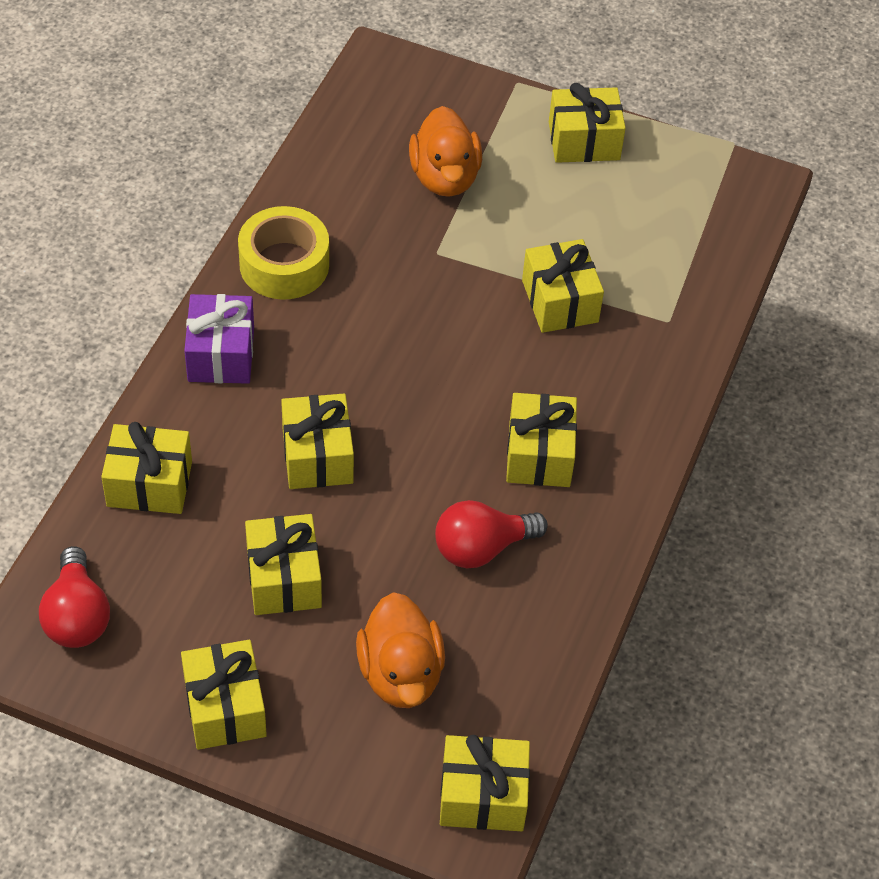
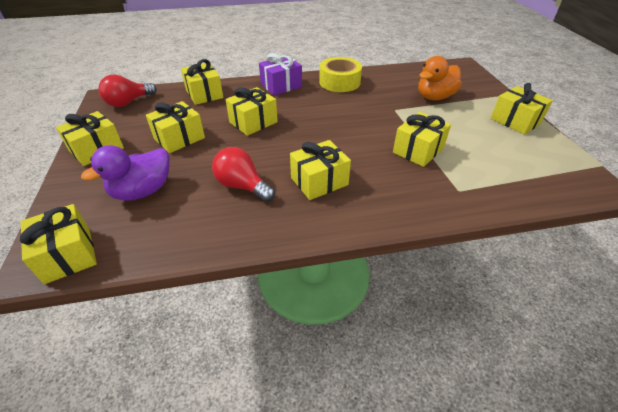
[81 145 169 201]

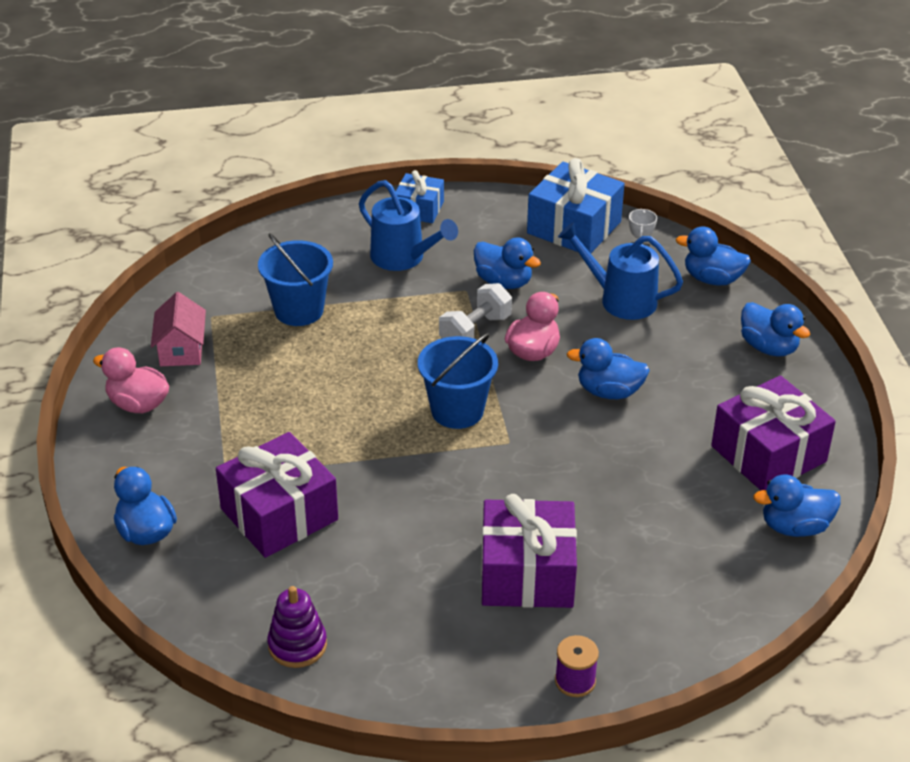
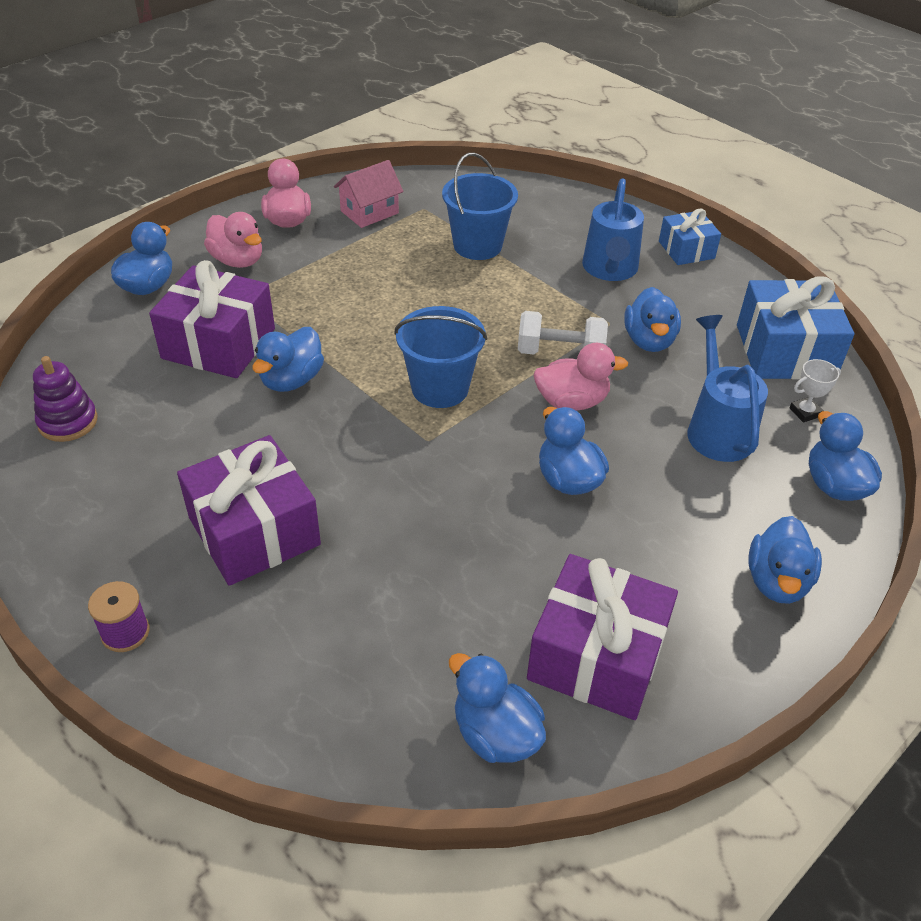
[204 212 262 268]
[252 327 324 392]

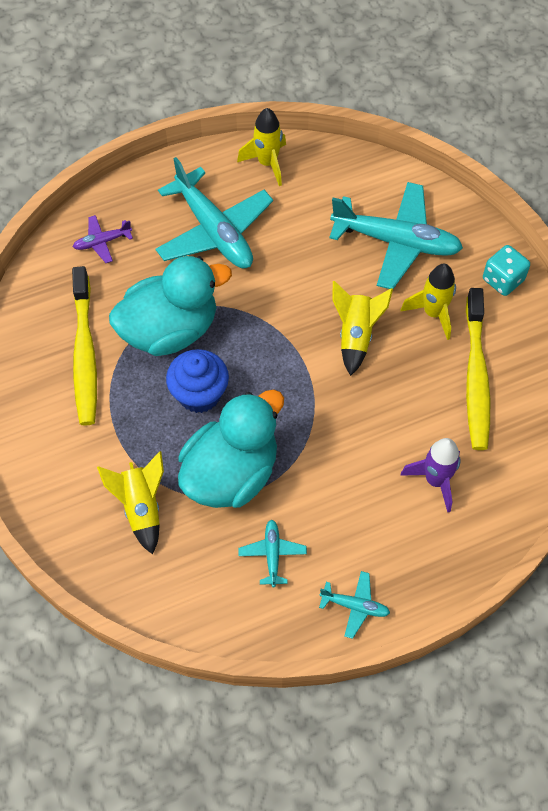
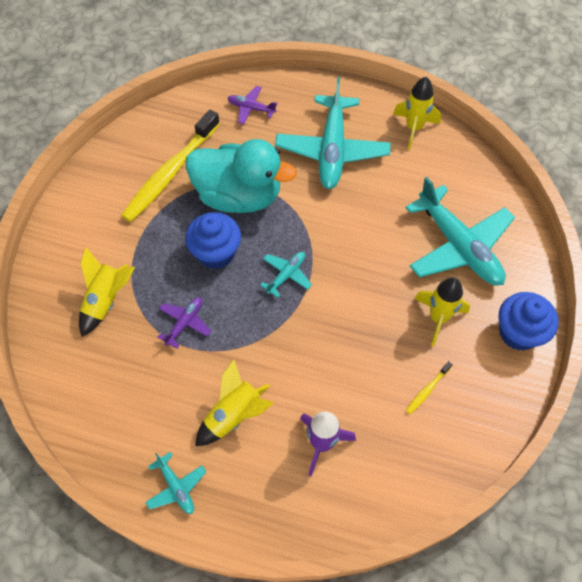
[260 252 312 298]
[195 359 274 446]
[158 297 211 349]
[499 292 558 351]
[406 361 453 414]

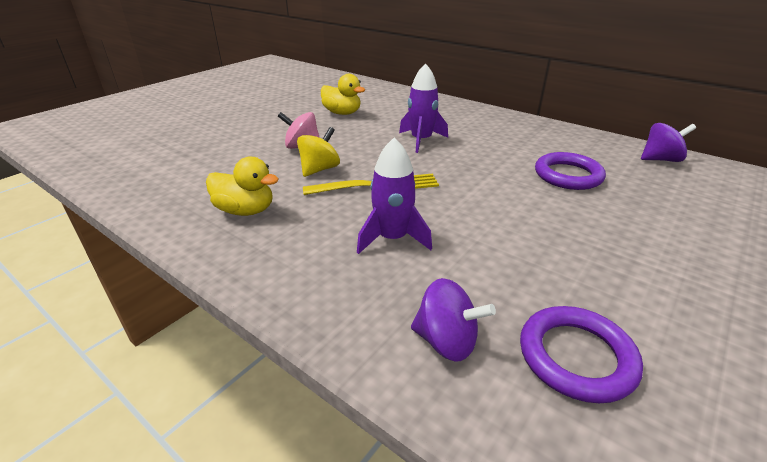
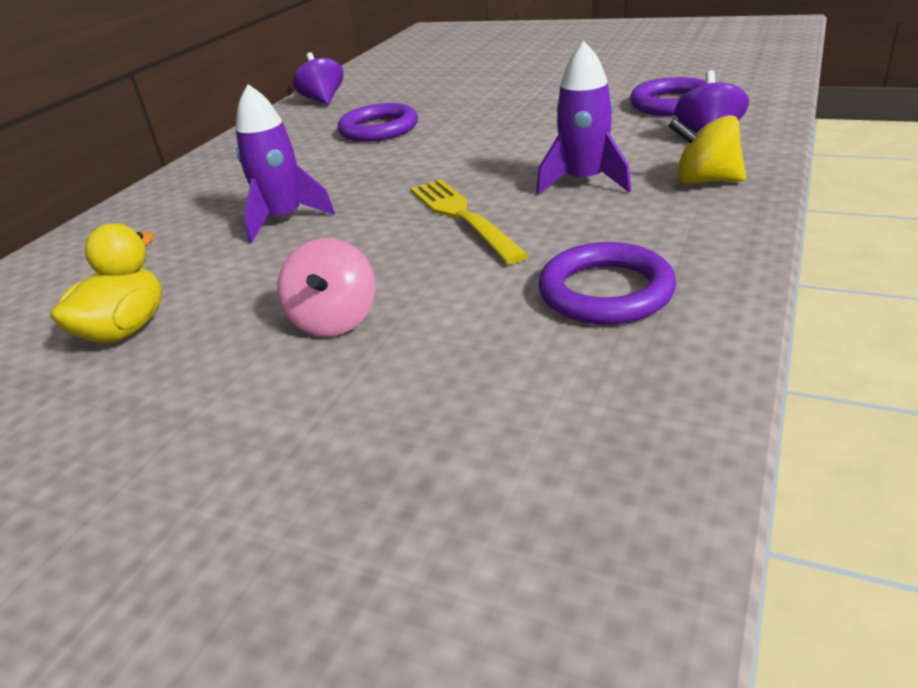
[668 115 746 184]
[538 242 676 324]

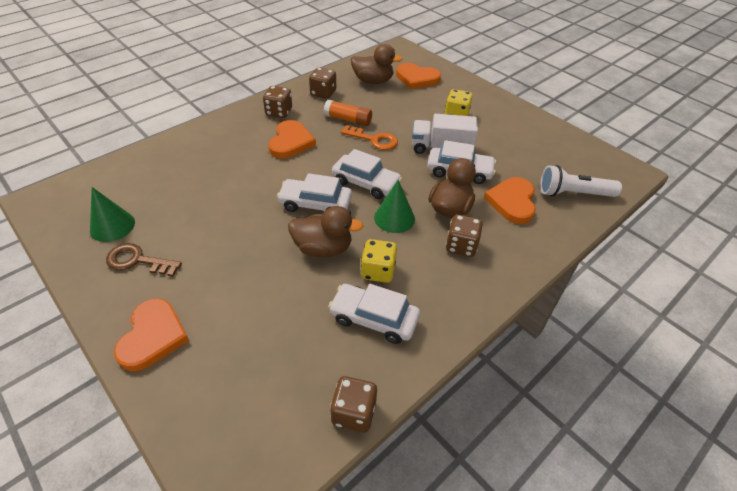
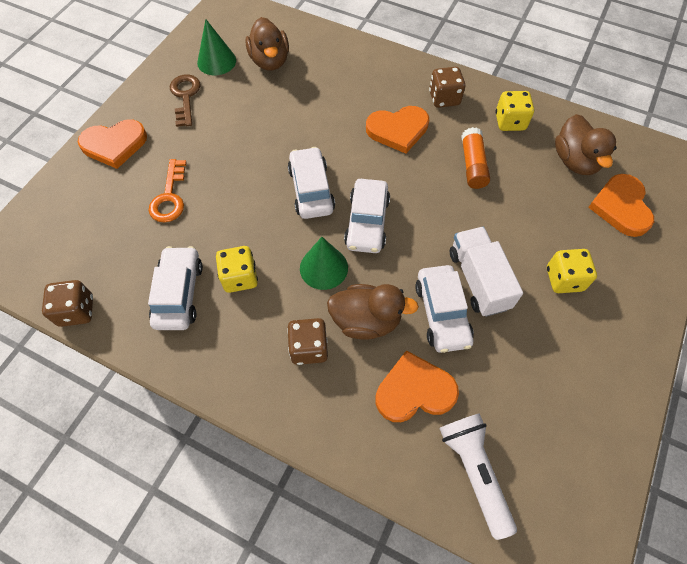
[245 17 289 71]
[148 159 187 223]
[496 91 534 131]

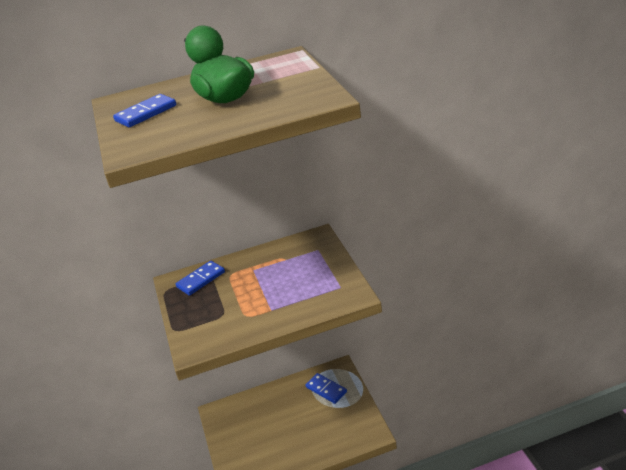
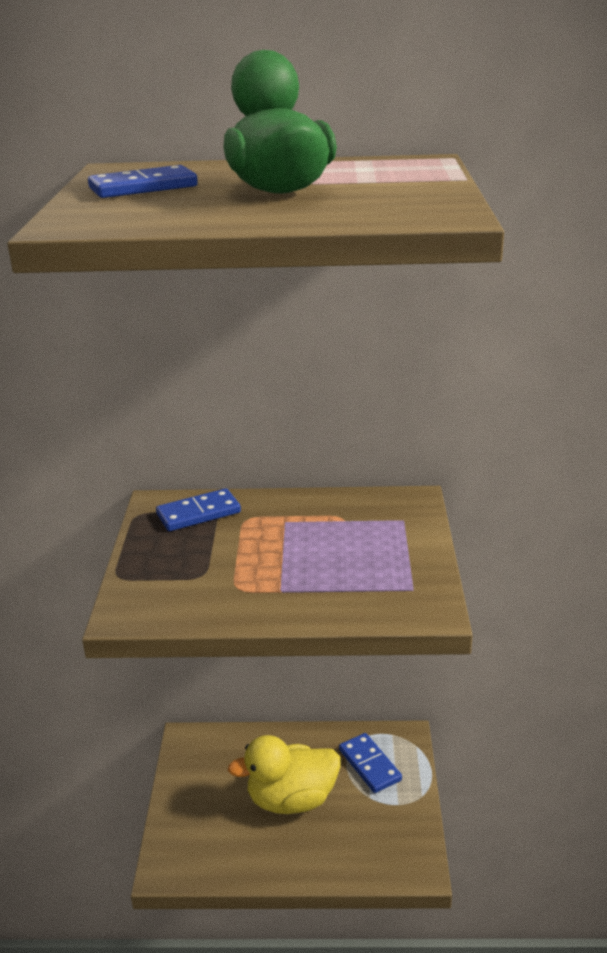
[228 735 340 814]

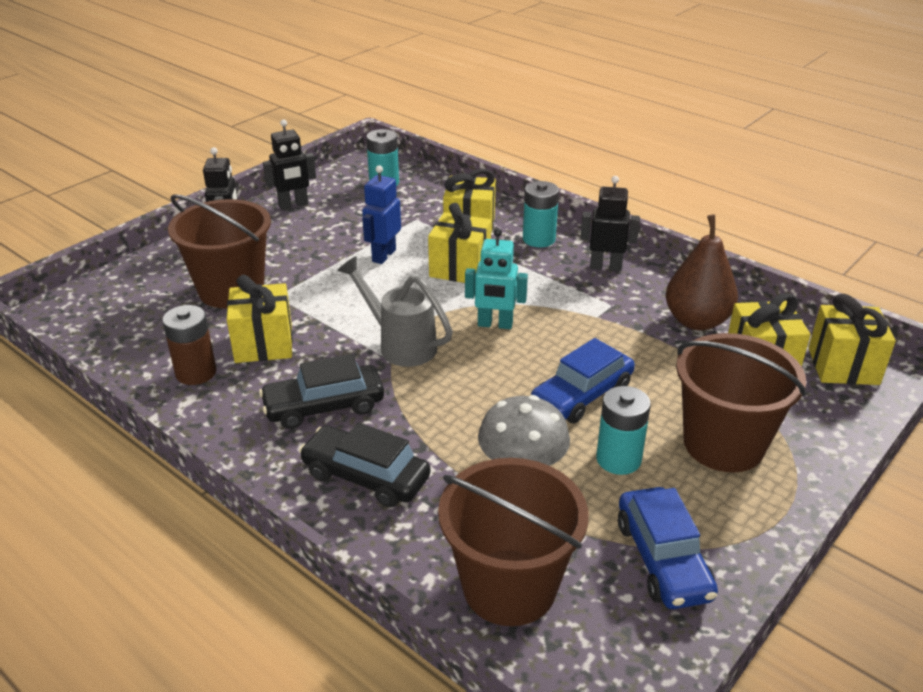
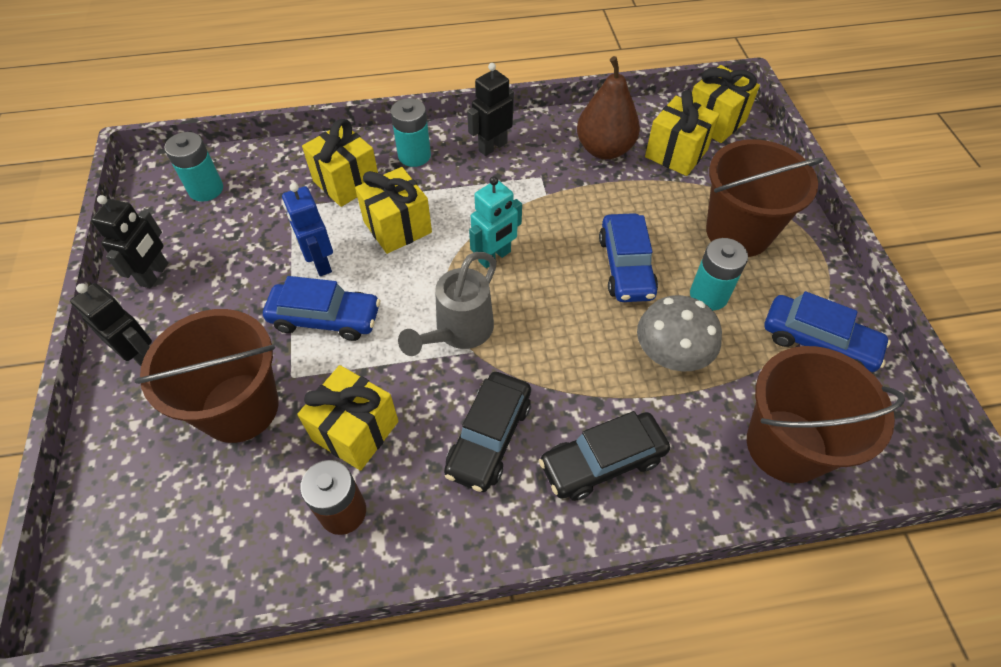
[263 276 380 341]
[398 252 497 356]

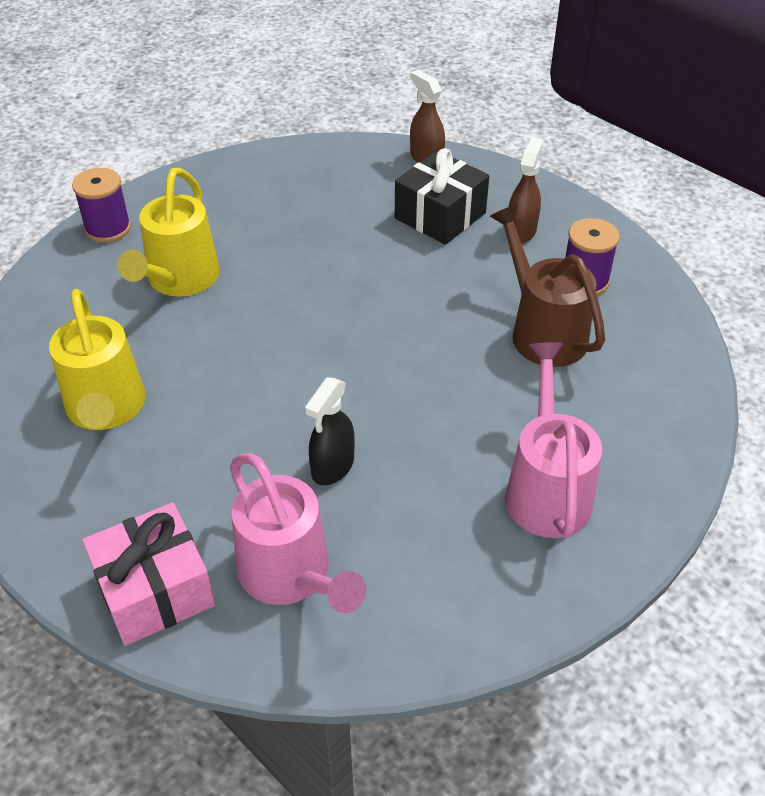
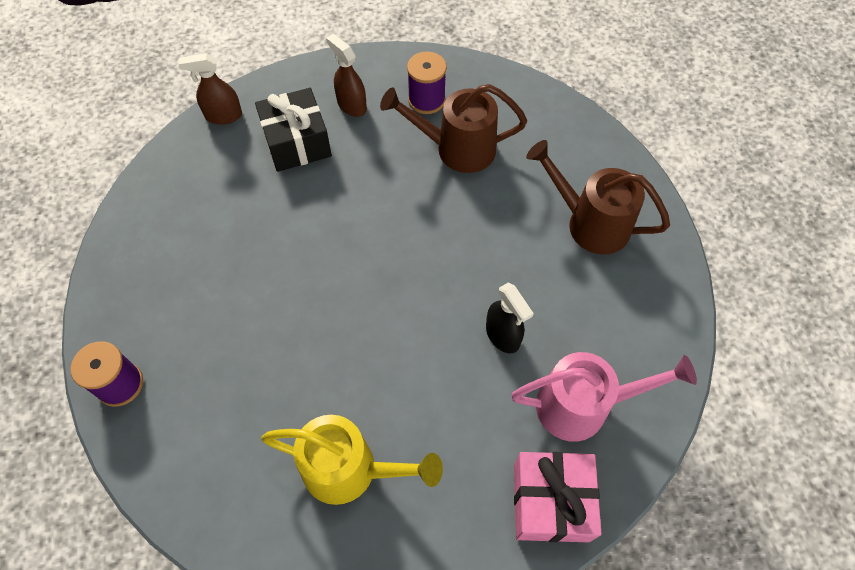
[118 168 219 297] (first image)
[526 140 670 254]

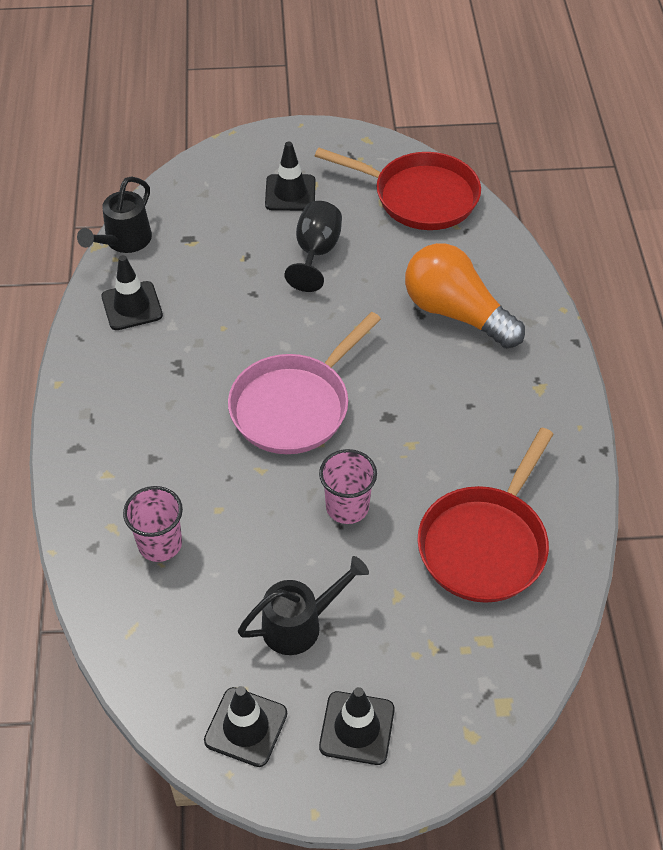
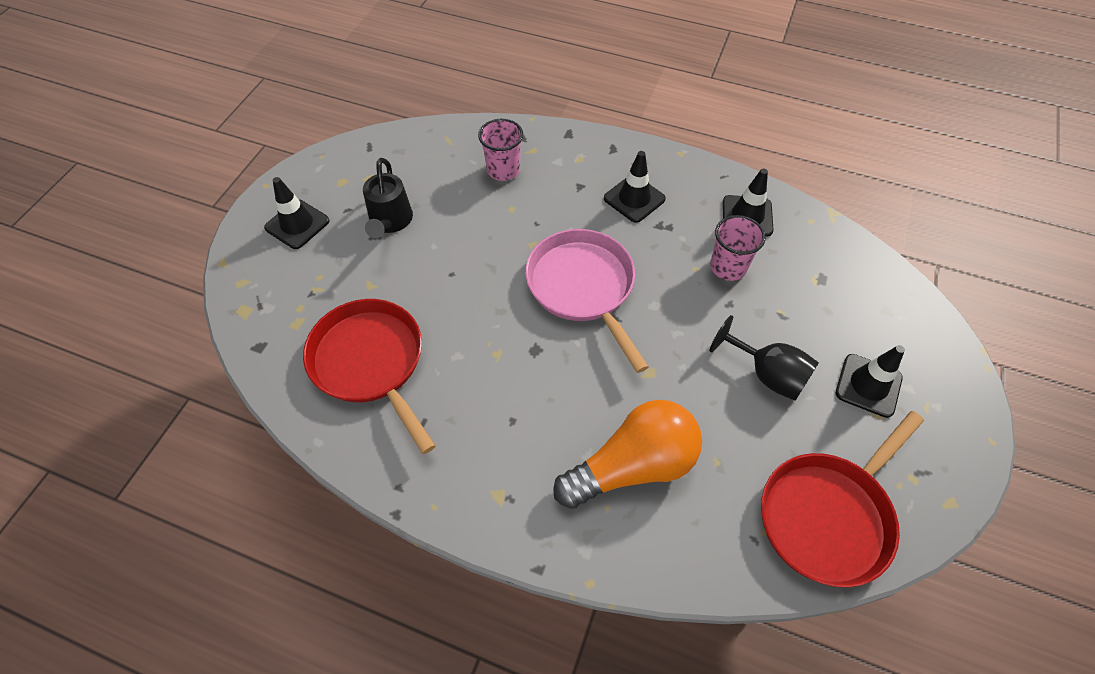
[77 176 152 253] (first image)
[604 151 666 223]
[710 215 766 281]

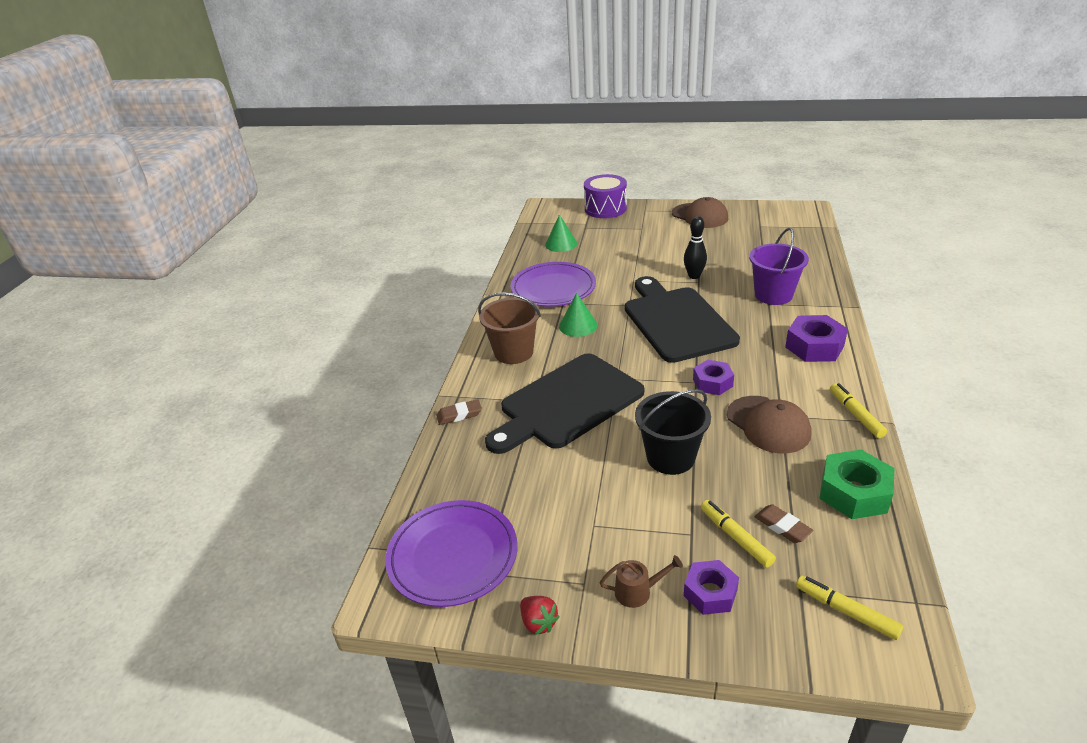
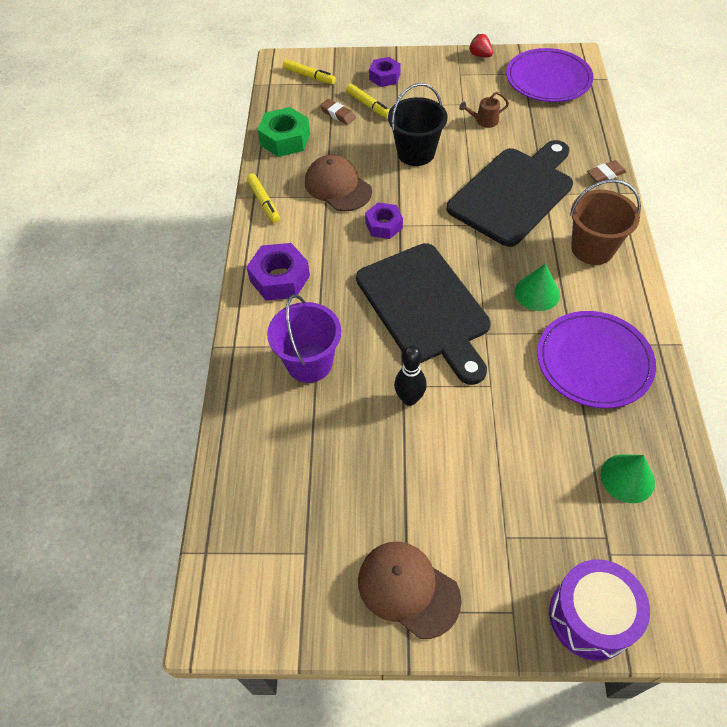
[459 92 509 128]

